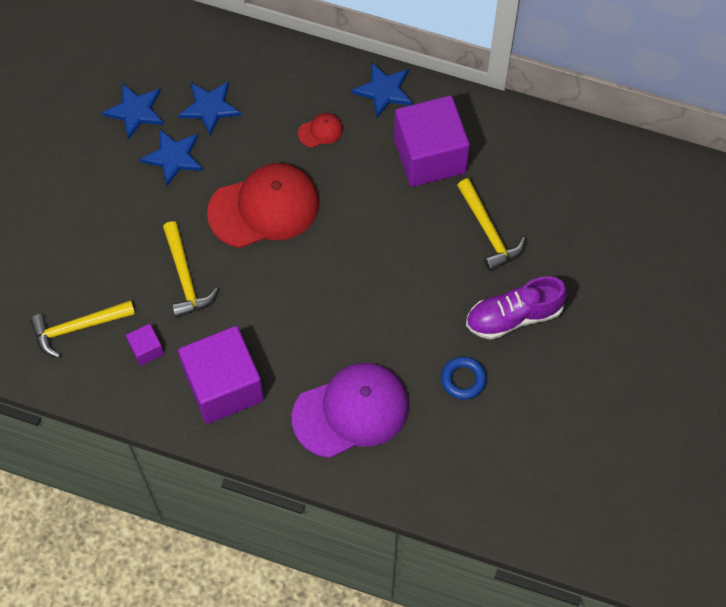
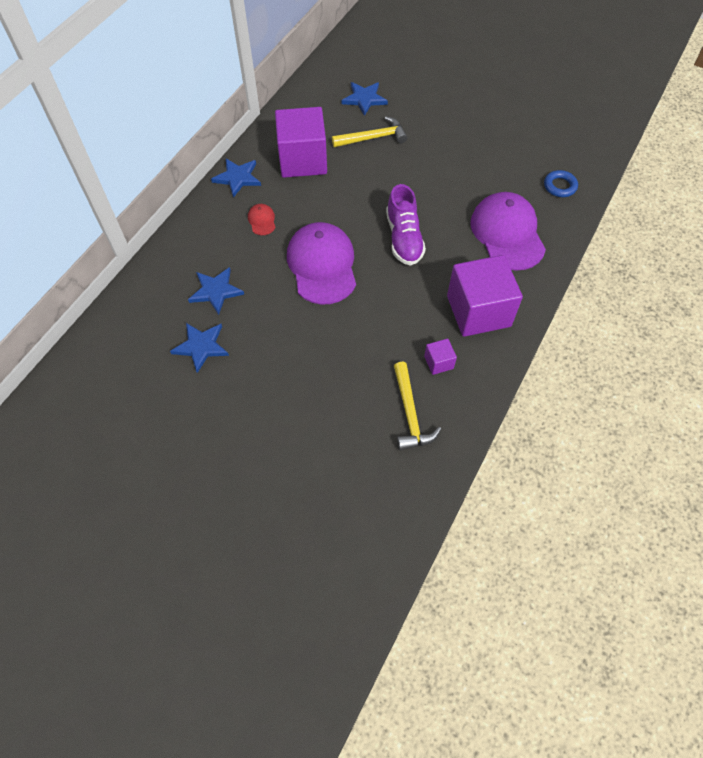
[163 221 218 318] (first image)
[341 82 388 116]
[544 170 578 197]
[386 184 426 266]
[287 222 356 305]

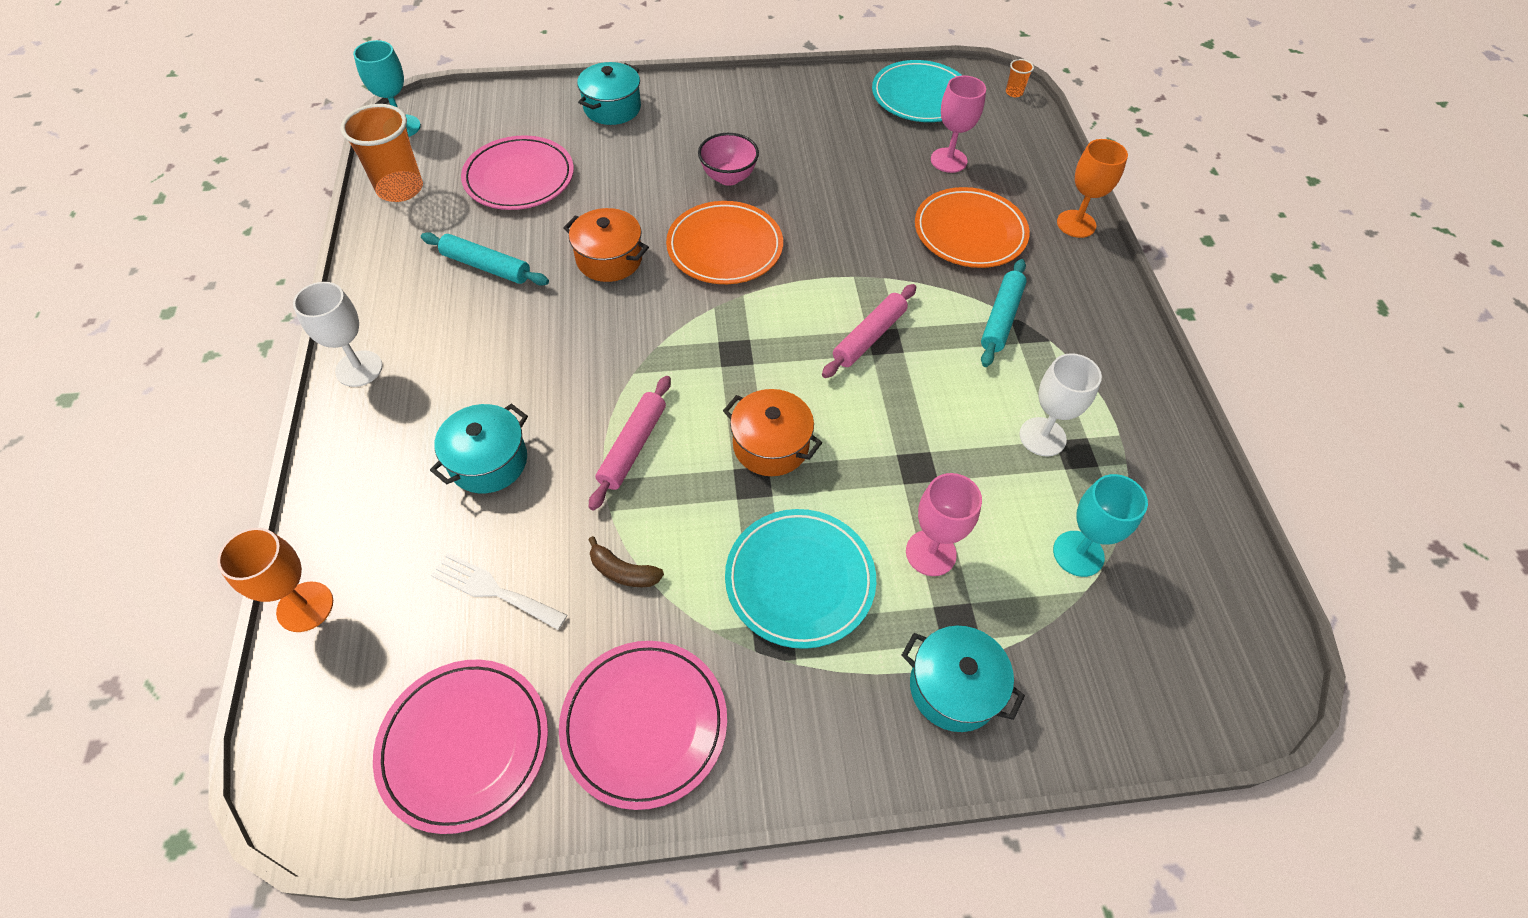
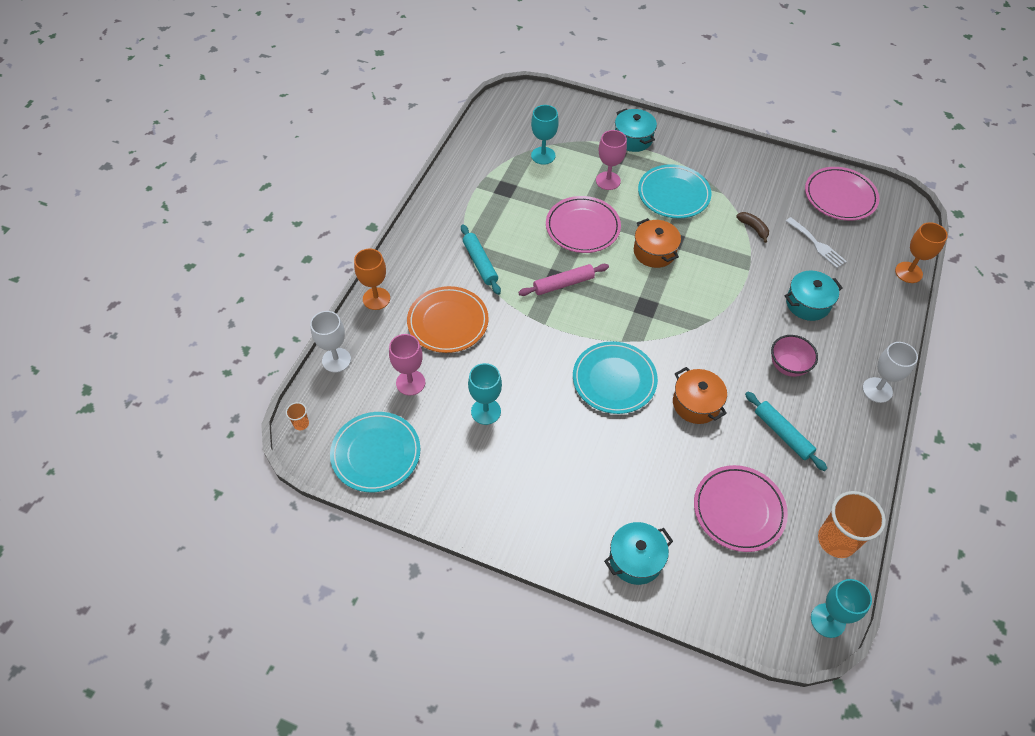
[589 376 671 510] (first image)
[468 363 502 425]
[546 196 621 253]
[771 335 818 377]
[310 311 351 373]
[573 341 658 414]
[461 224 501 295]

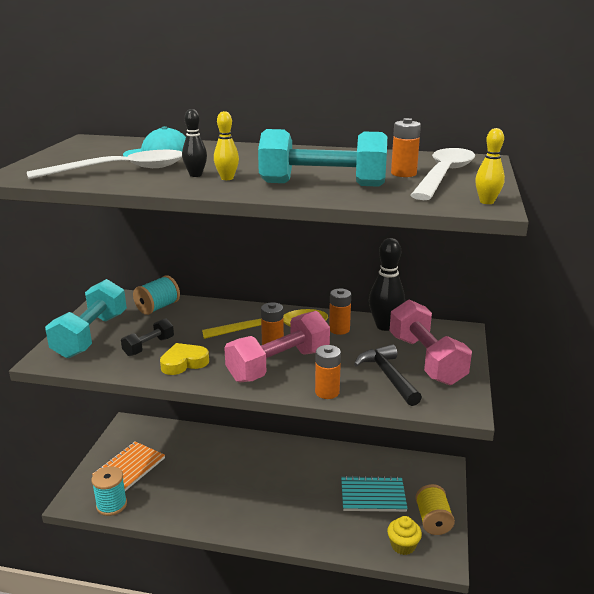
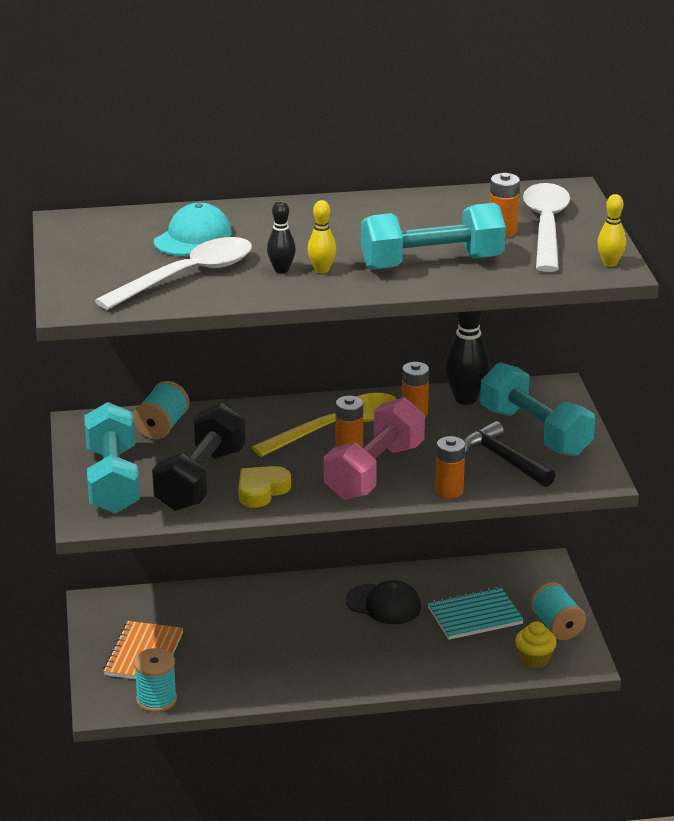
[346 580 421 624]
[480 362 595 457]
[530 582 586 640]
[152 403 246 511]

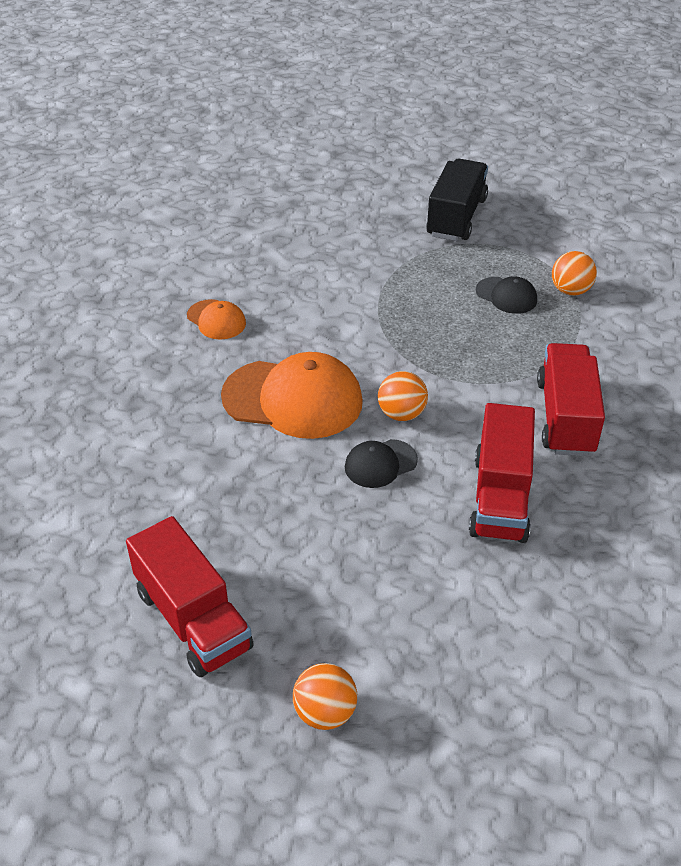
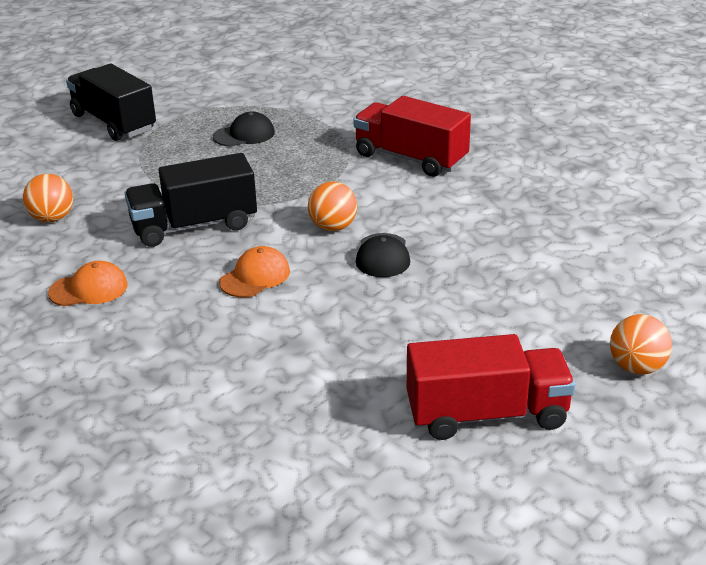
[469 403 535 543] (first image)
[125 153 257 247]
[23 174 73 222]
[219 246 290 297]

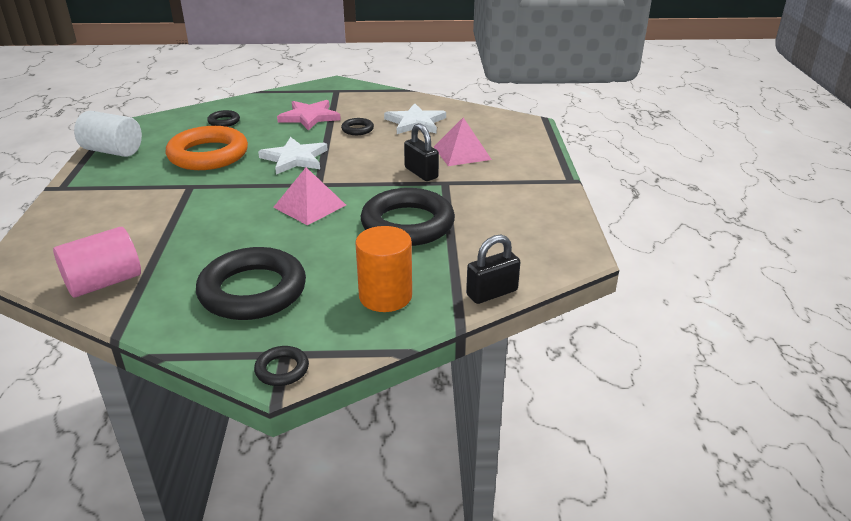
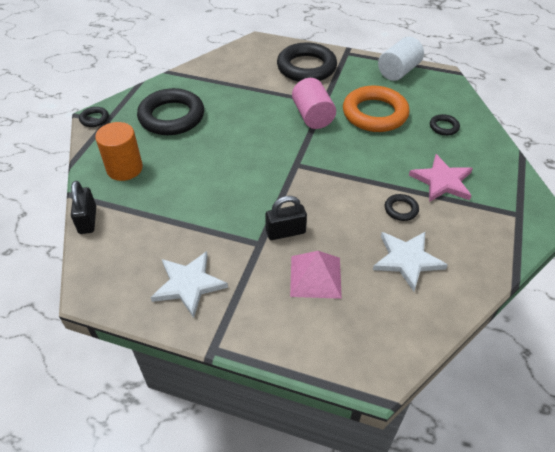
[273 167 346 225] (first image)
[292 78 336 129]
[150 251 228 318]
[277 43 337 82]

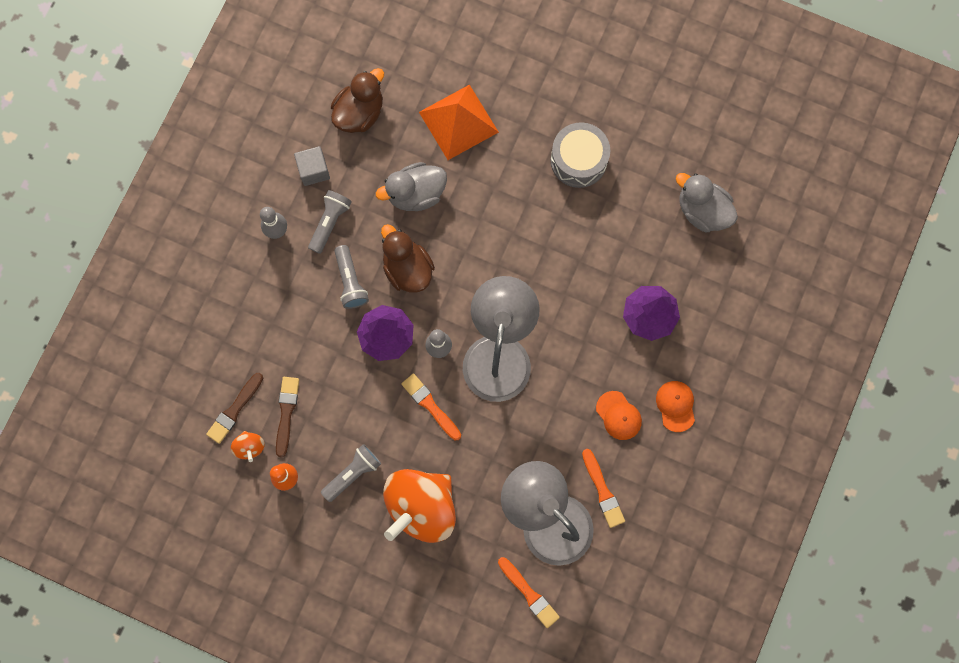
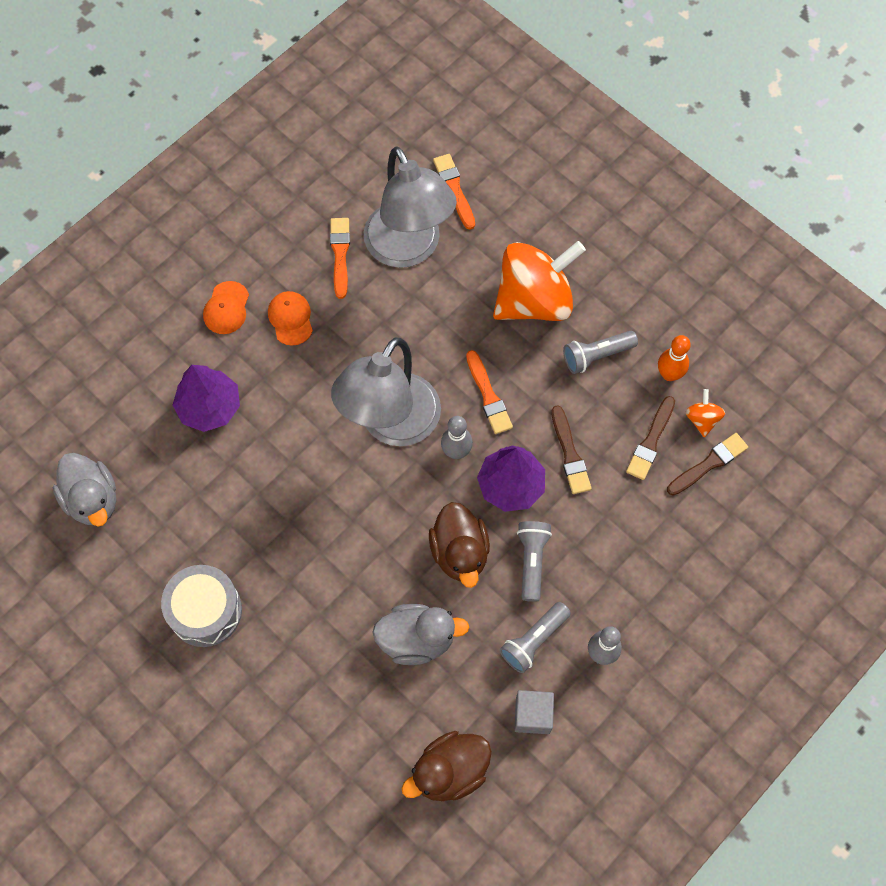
[419 84 499 160] (first image)
[552 405 592 494]

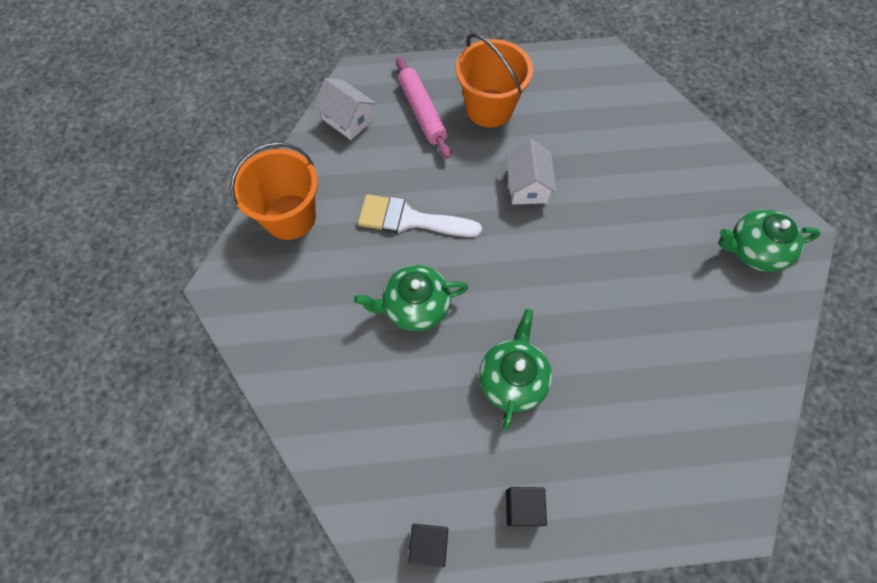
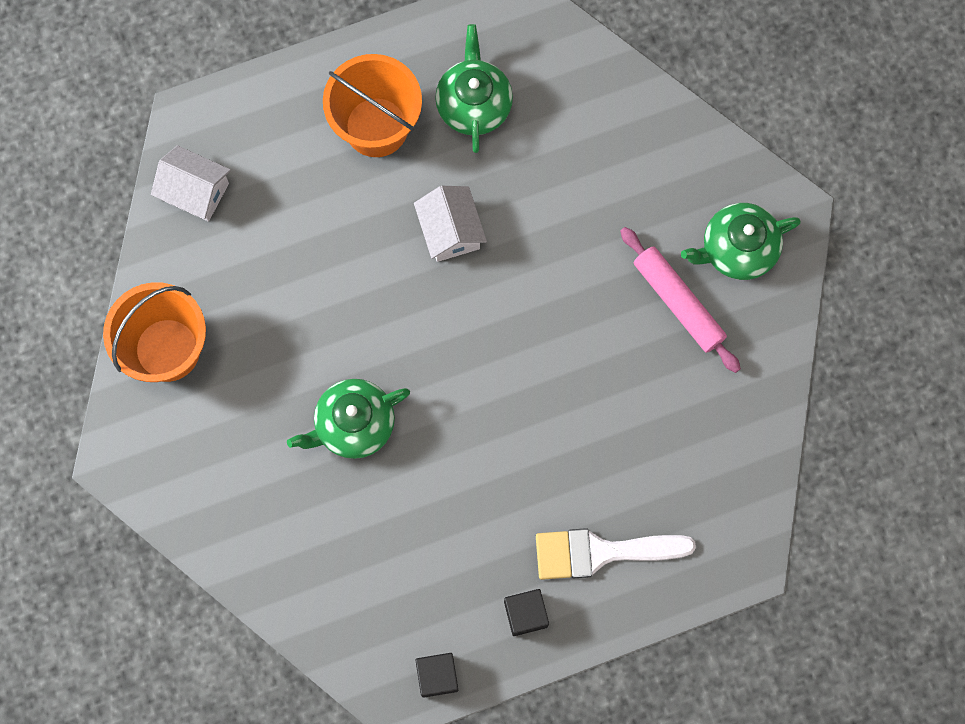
[536 528 696 580]
[620 227 741 373]
[435 24 513 153]

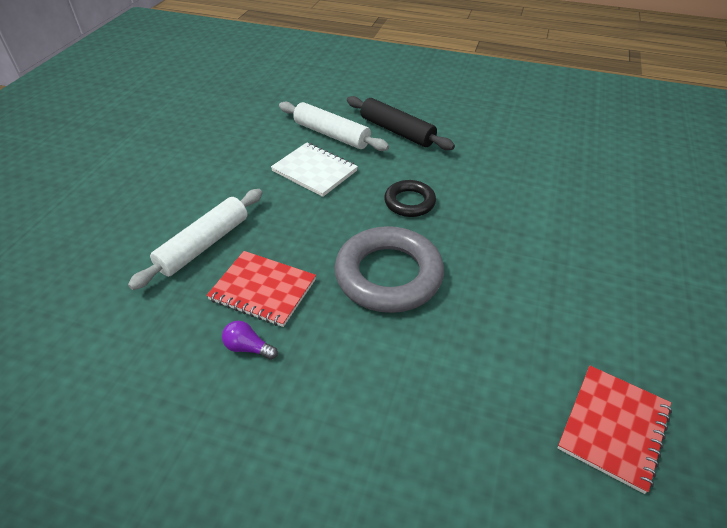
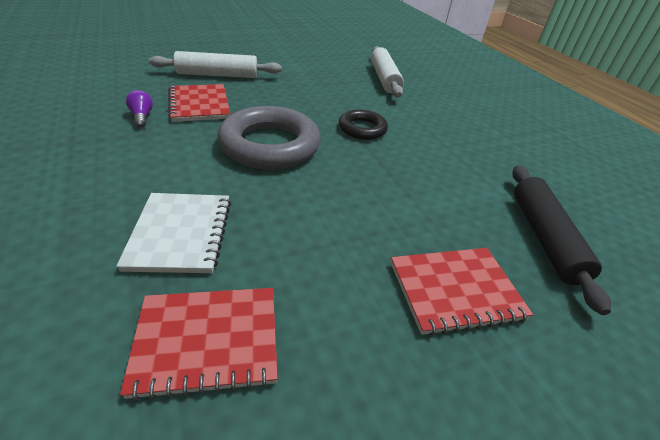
[391 248 533 336]
[116 193 231 273]
[512 165 611 315]

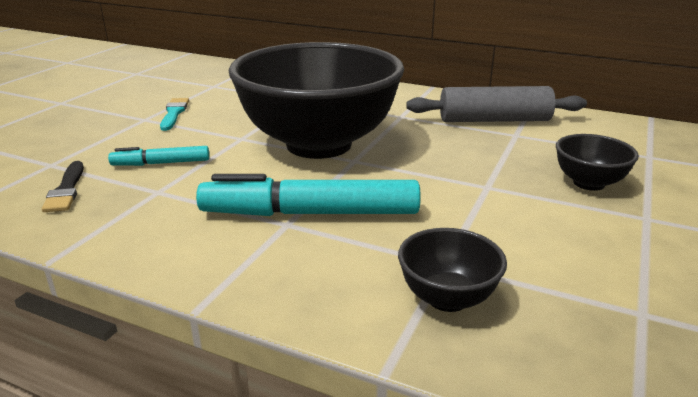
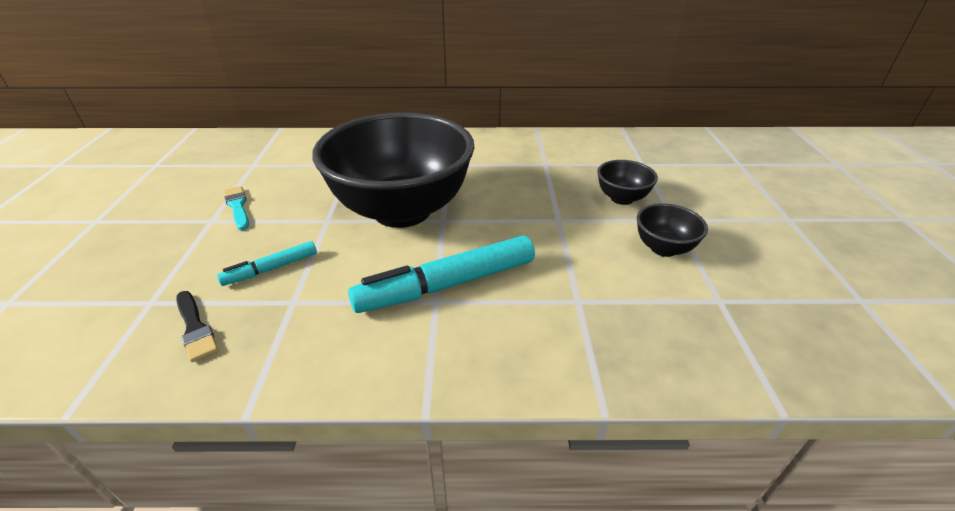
[406 86 587 122] (first image)
[637 203 708 257]

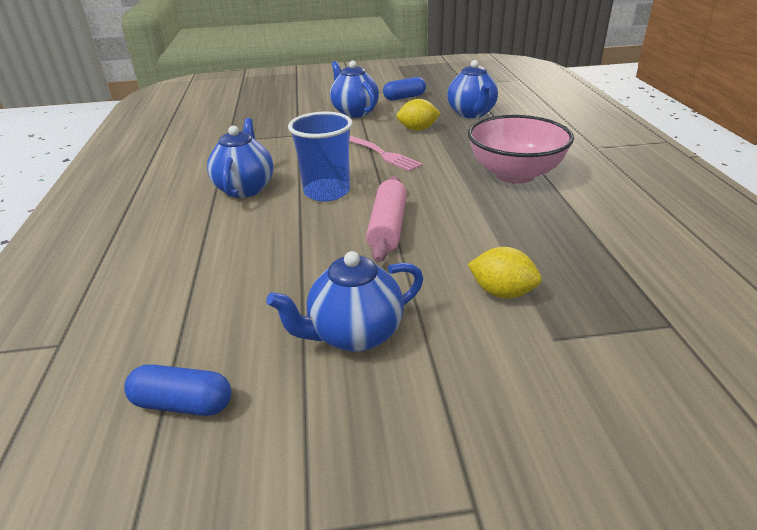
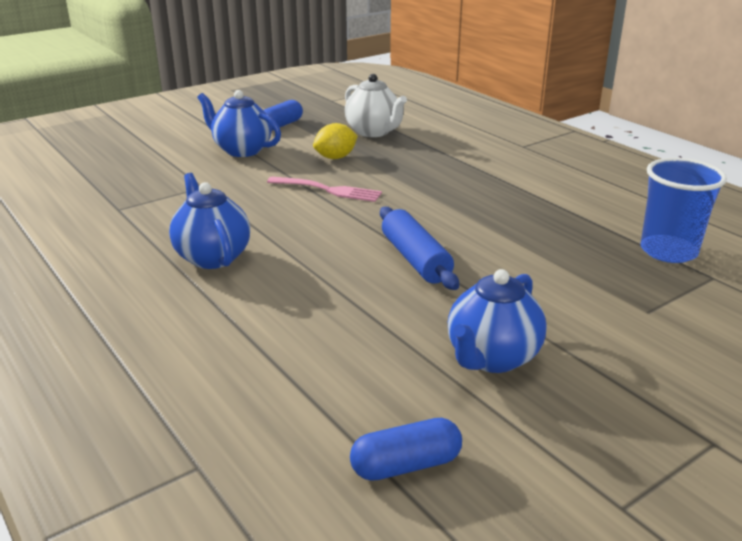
[468 115 574 184] (first image)
[468 247 542 299] (first image)
[641 158 727 263]
[380 207 459 290]
[345 74 407 137]

